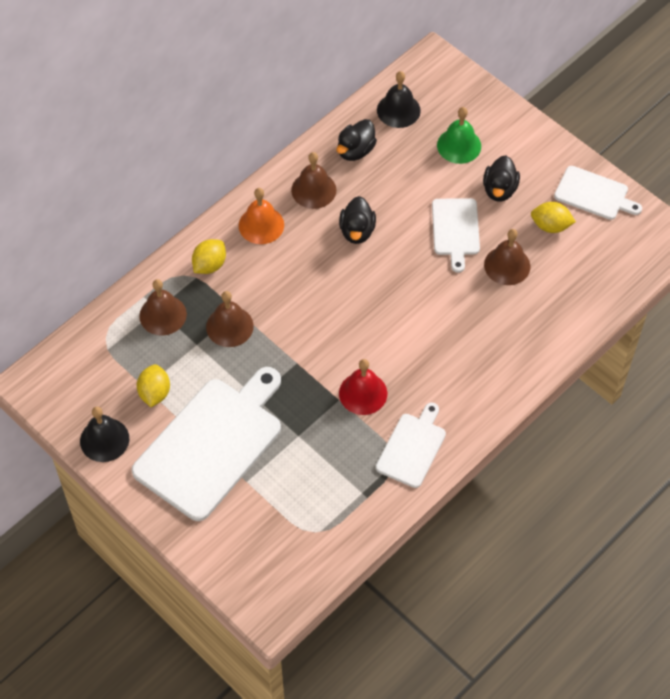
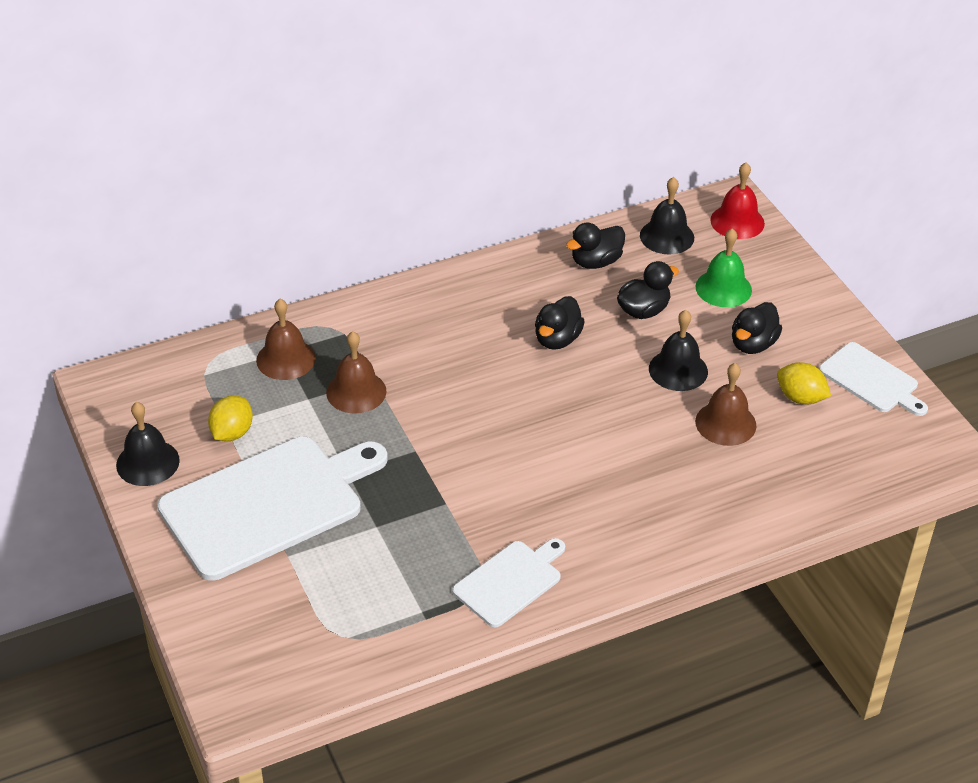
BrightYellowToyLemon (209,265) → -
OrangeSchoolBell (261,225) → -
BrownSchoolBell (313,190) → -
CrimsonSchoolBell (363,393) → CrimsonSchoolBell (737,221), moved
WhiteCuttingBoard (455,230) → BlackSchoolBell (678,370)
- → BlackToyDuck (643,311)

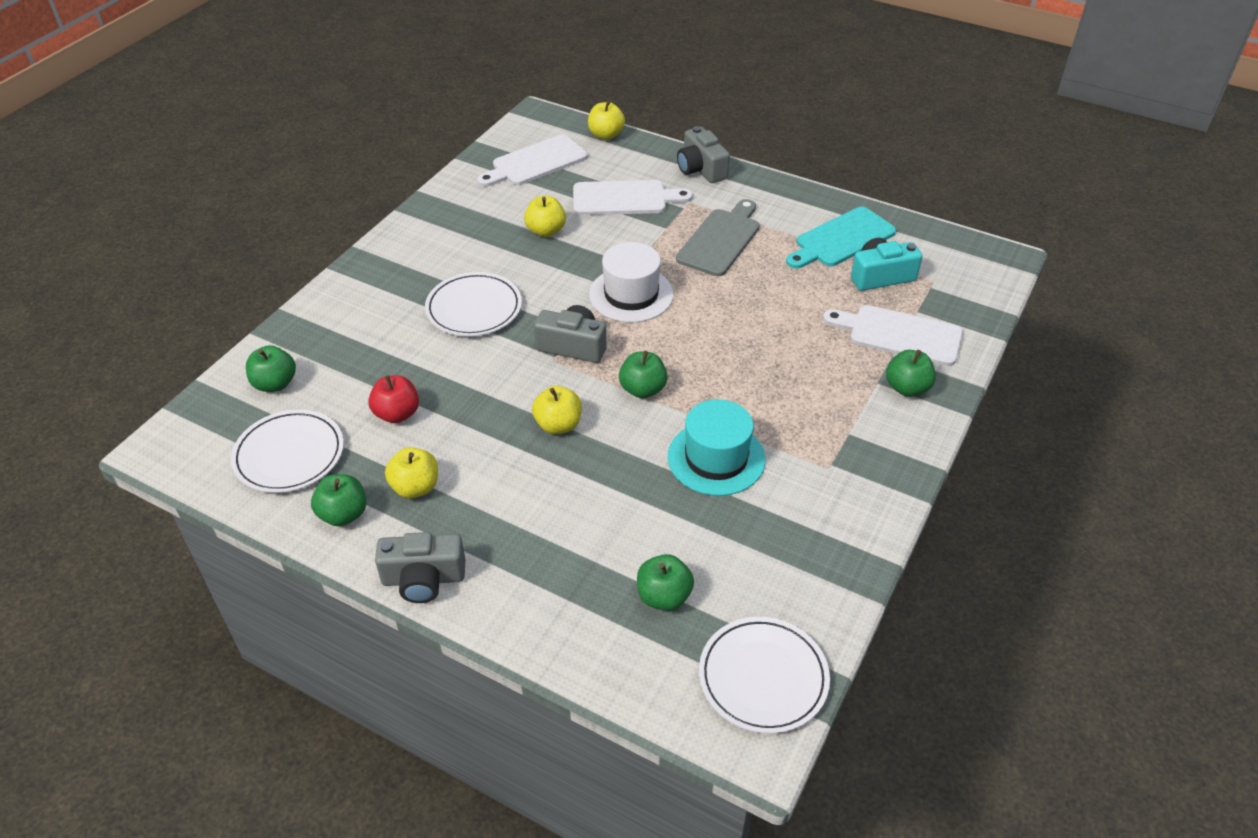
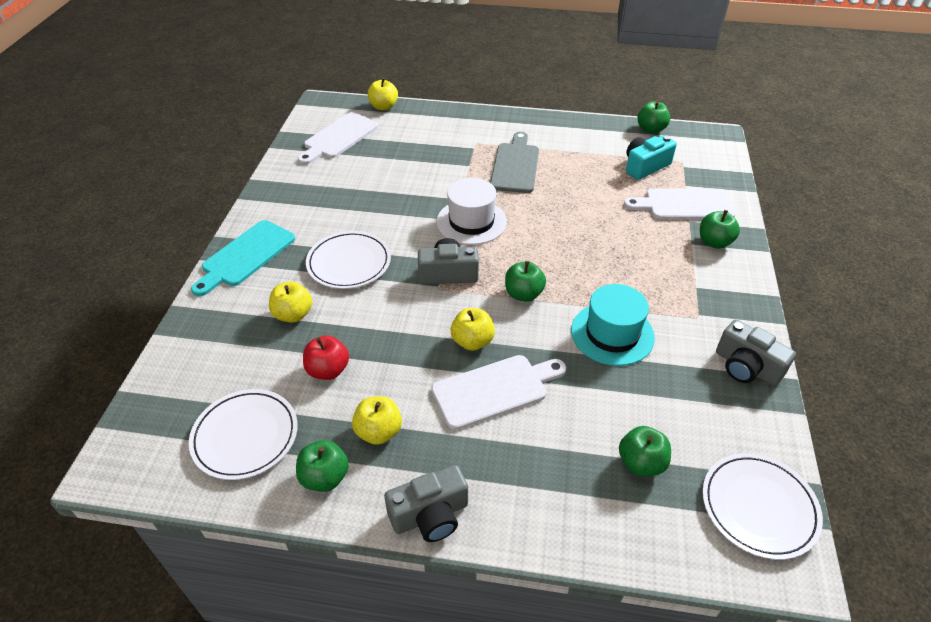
EmeraldAppleFruit (275,384) → EmeraldAppleFruit (651,129), moved
BrightYellowAppleFruit (546,231) → BrightYellowAppleFruit (293,314), moved
WhiteCuttingBoard (624,198) → WhiteCuttingBoard (494,390), moved
GreyCamera (701,169) → GreyCamera (746,367), moved
TealCuttingBoard (841,239) → TealCuttingBoard (246,256), moved

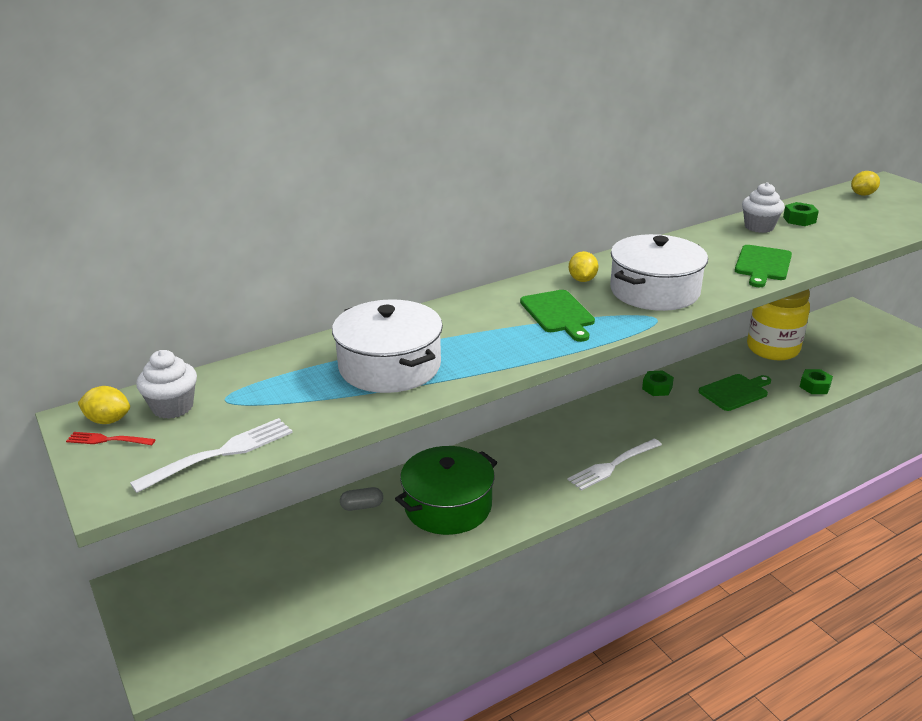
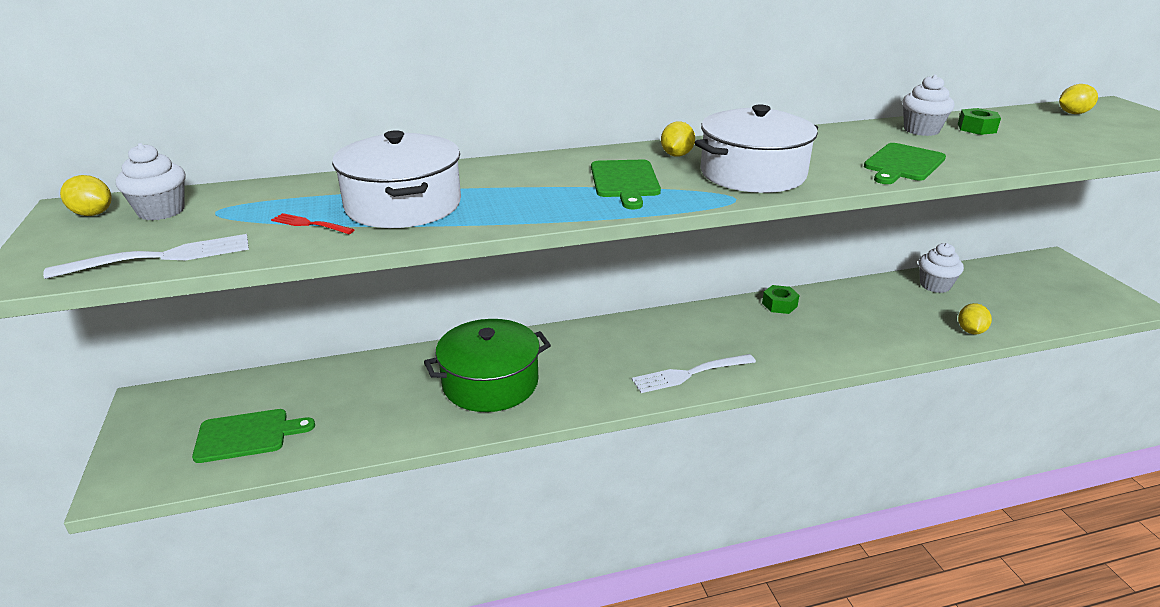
CrimsonFork (107,440) → CrimsonFork (310,224), moved
GreyPill (362,506) → -
EmeraldCuttingBoard (735,392) → EmeraldCuttingBoard (247,435), moved
BrightYellowPreserveJar (772,349) → WhiteFairyCake (935,285)
EmeraldNut (814,386) → BrightYellowToyLemon (970,331)

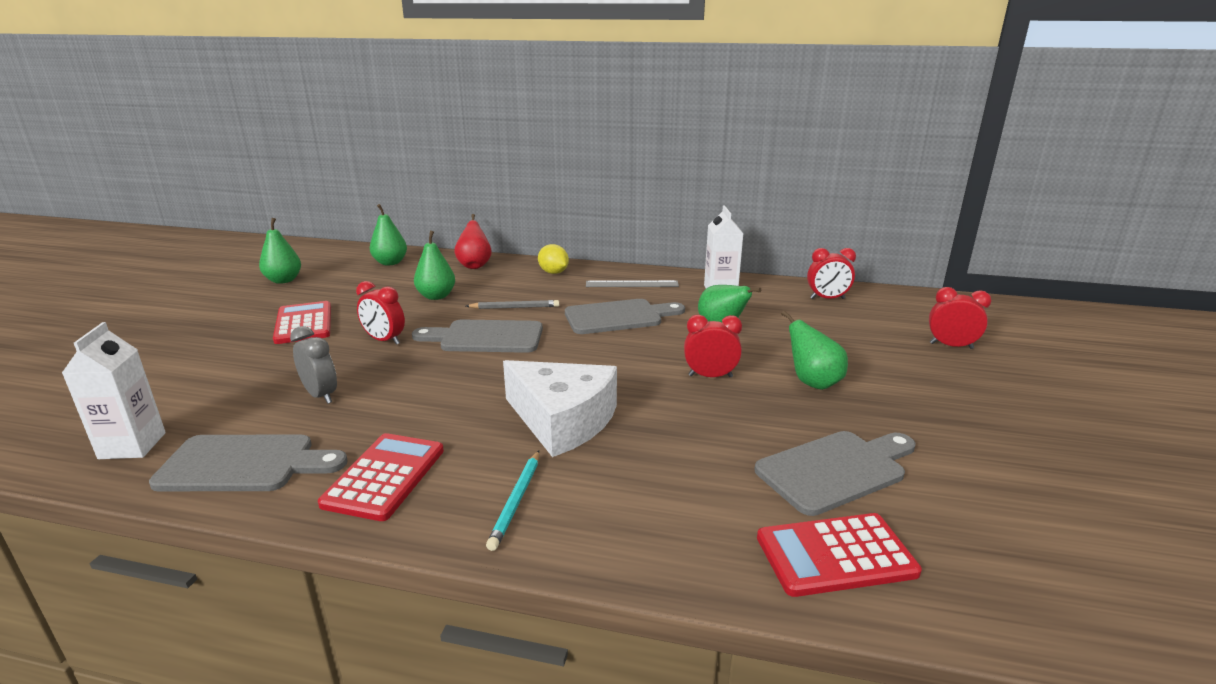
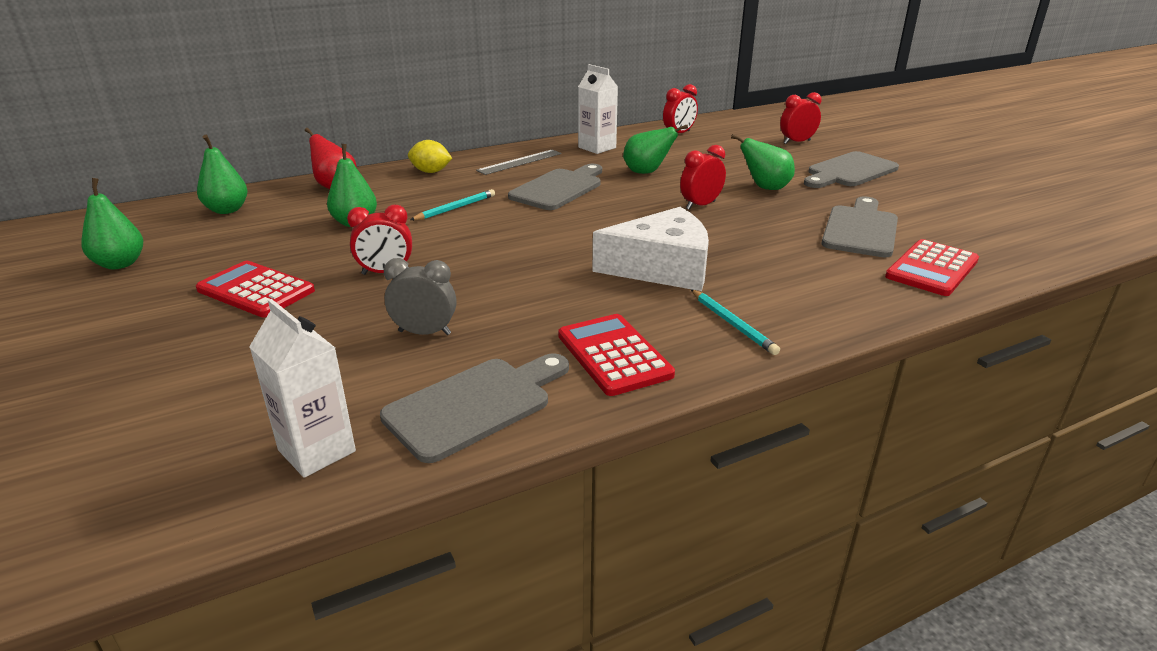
GreyCuttingBoard (486,337) → GreyCuttingBoard (849,171), moved
GreyWoodenPencil (515,307) → TealWoodenPencil (455,208)

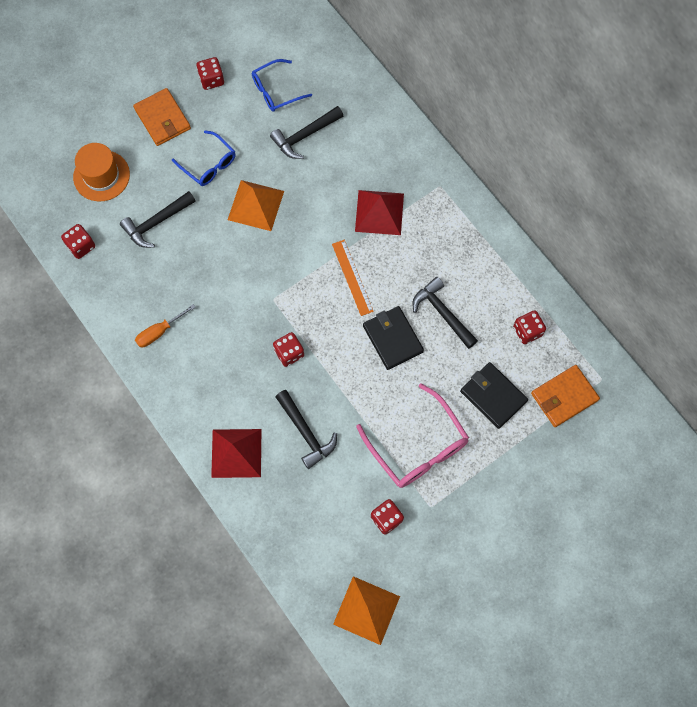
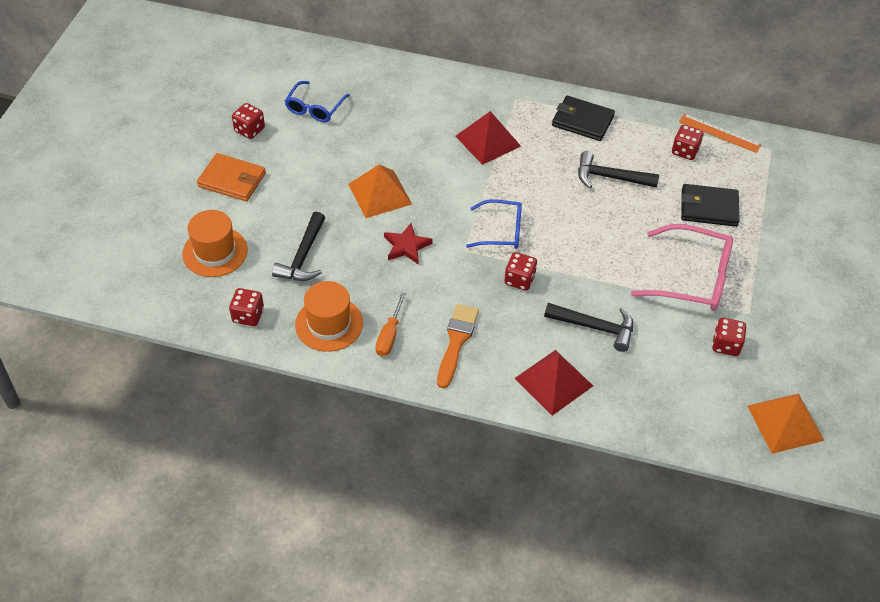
CobaltSpectacles (208,164) → CobaltSpectacles (501,231), moved
BlackHammer (305,136) → -
OrangeRuler (352,277) → OrangeRuler (719,133), moved
BlackWallet (392,338) → BlackWallet (582,121), moved
OrangeWallet (564,397) → -
- → OrangeHat (329,324)
- → CrimsonStarShape (406,246)
- → OrangePaintbrush (456,341)

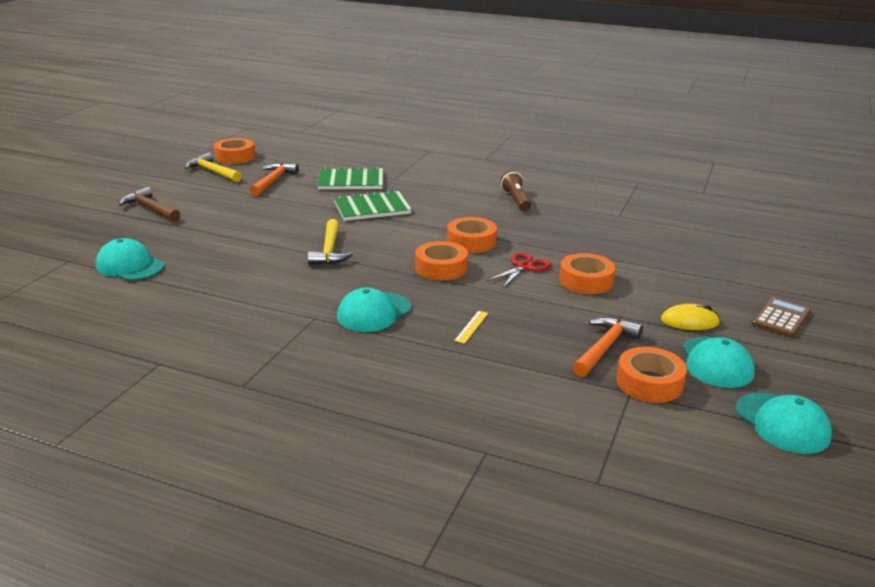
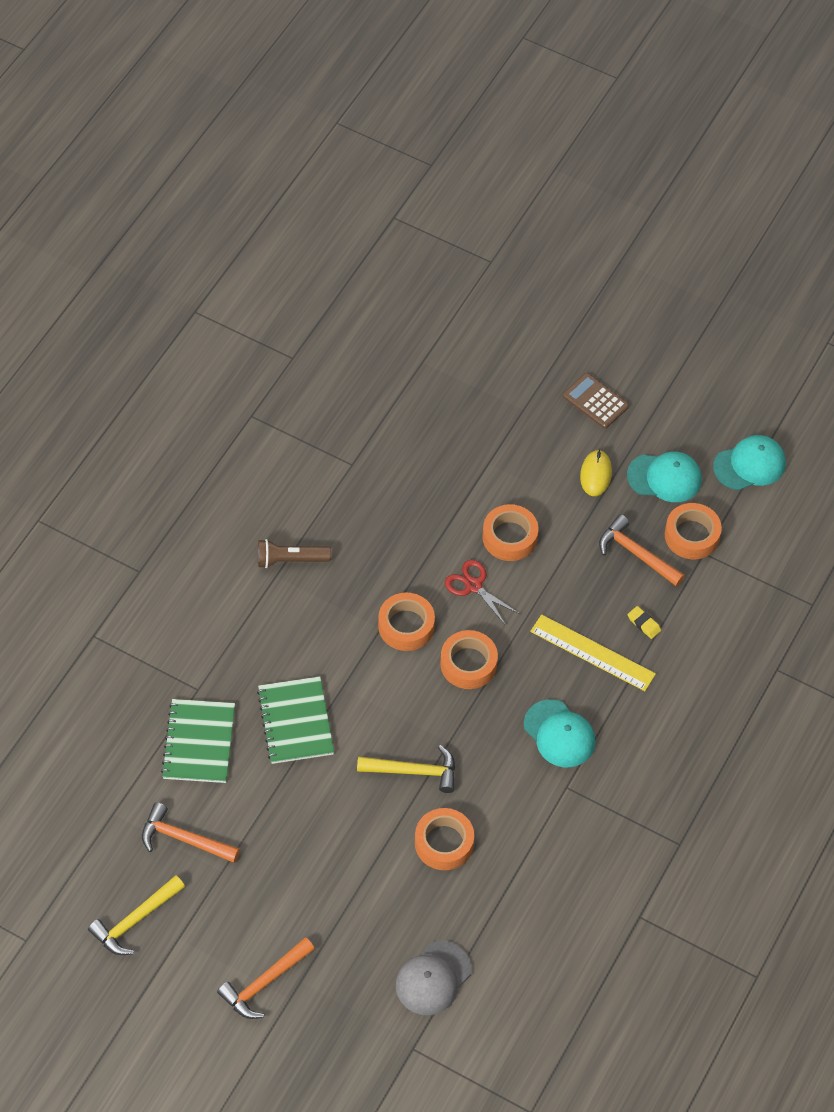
TealBaseballCap (130,266) → GreyBaseballCap (433,978)
BrownHammer (150,209) → OrangeHammer (264,983)
OrangeTape (235,157) → OrangeTape (444,843), moved
BrightYellowRuler (471,327) → BrightYellowRuler (592,653), x2.14
- → BrightYellowPencilEraser (644,624)

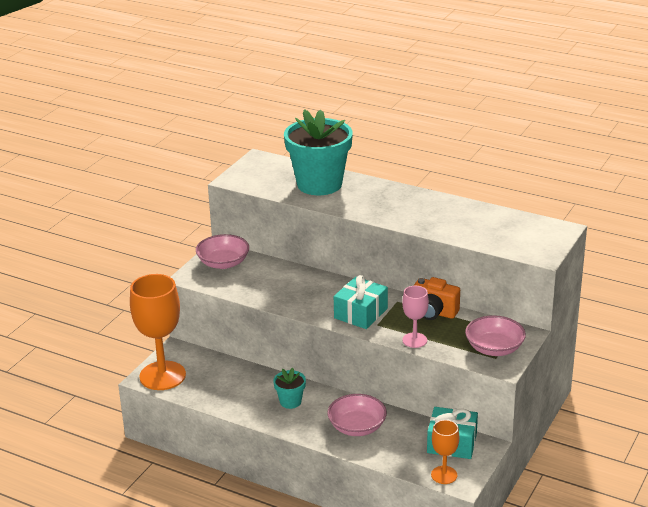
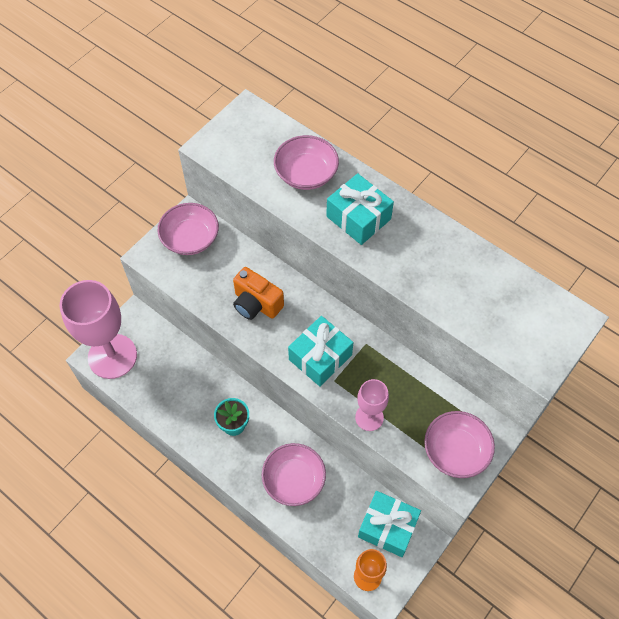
OrangeWineGlass (162,376) → PinkWineGlass (112,356)
TealPlantPot (319,184) → PinkServingBowl (306,174)
OrangeCamera (434,312) → OrangeCamera (256,304), moved
- → TealGift (358,218)

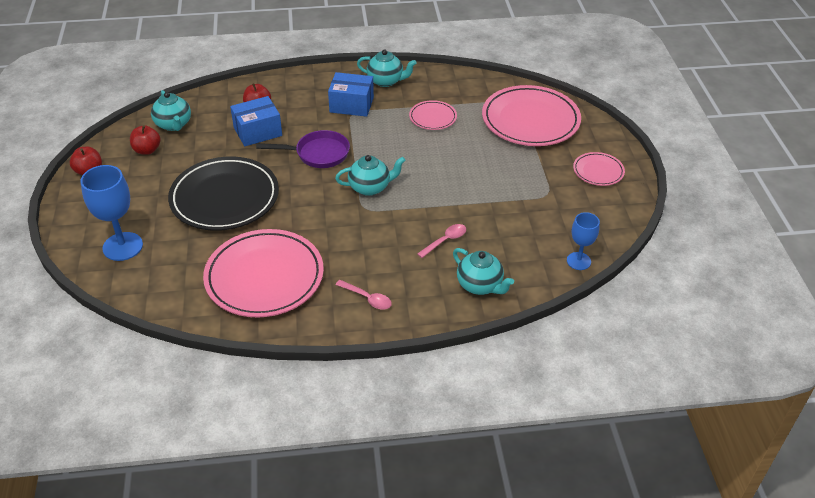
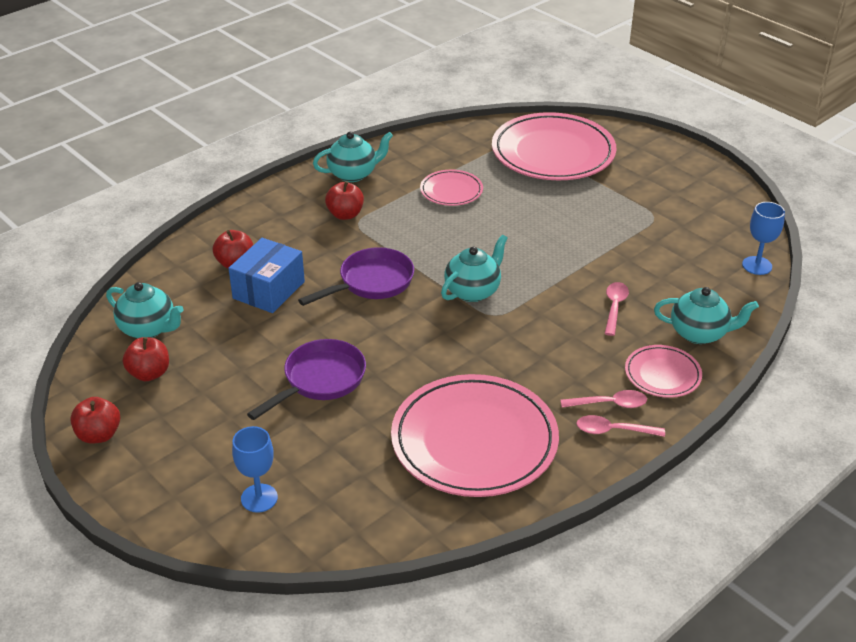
CobaltWineGlass (122,246) → CobaltWineGlass (259,498), x0.61
BlackFlatDish (225,198) → PurplePan (320,380)
CobaltBox (351,105) → CrimsonAppleFruit (345,214)
PinkFlatDish (598,171) → PinkFlatDish (662,374), moved
- → PinkTeaspoon (613,431)

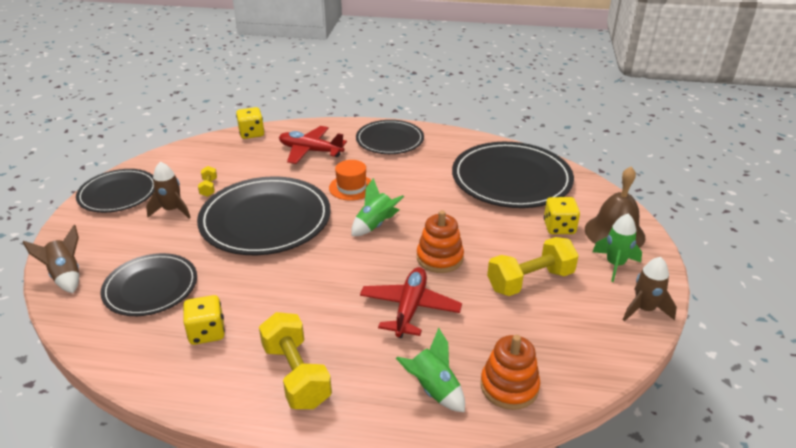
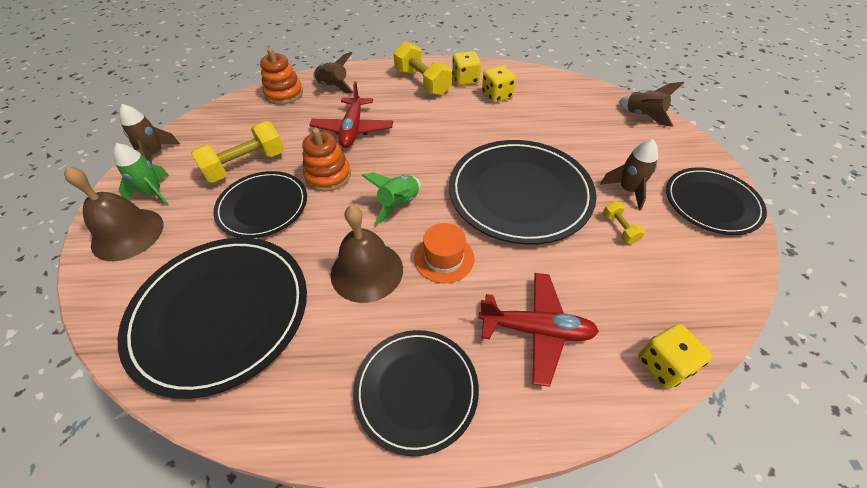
BlackFlatDish (151,287) → BlackFlatDish (263,206), moved
EmeraldToyRocket (433,389) → BrownToyRocket (333,86)
BrightYellowDie (559,227) → BrightYellowDie (465,80), moved
- → BrownSchoolBell (367,271)

